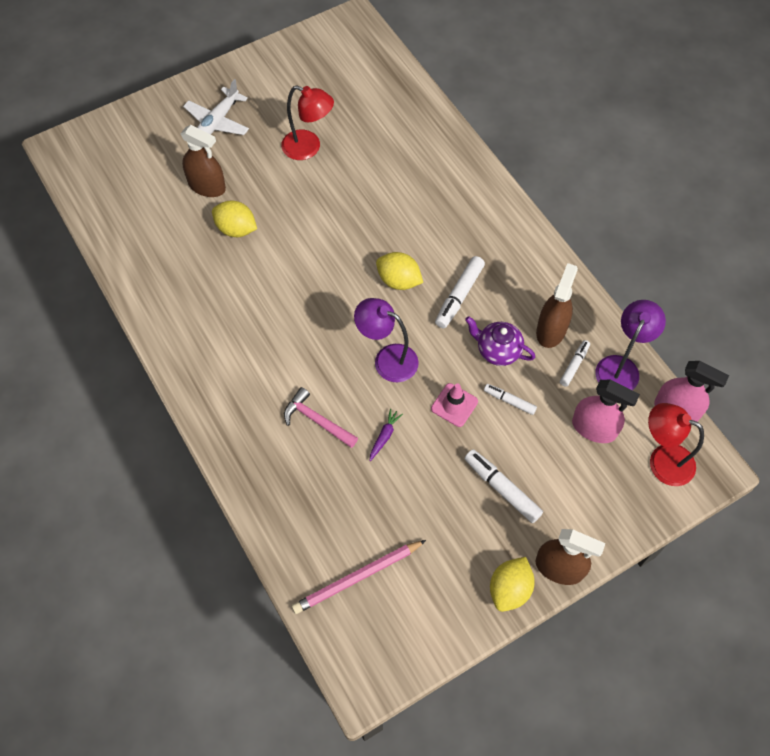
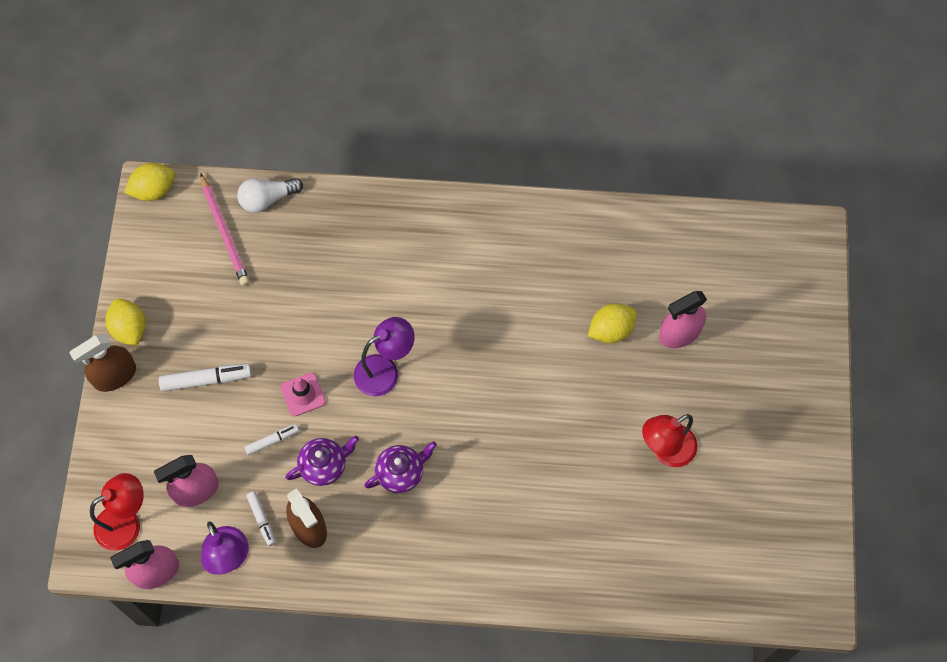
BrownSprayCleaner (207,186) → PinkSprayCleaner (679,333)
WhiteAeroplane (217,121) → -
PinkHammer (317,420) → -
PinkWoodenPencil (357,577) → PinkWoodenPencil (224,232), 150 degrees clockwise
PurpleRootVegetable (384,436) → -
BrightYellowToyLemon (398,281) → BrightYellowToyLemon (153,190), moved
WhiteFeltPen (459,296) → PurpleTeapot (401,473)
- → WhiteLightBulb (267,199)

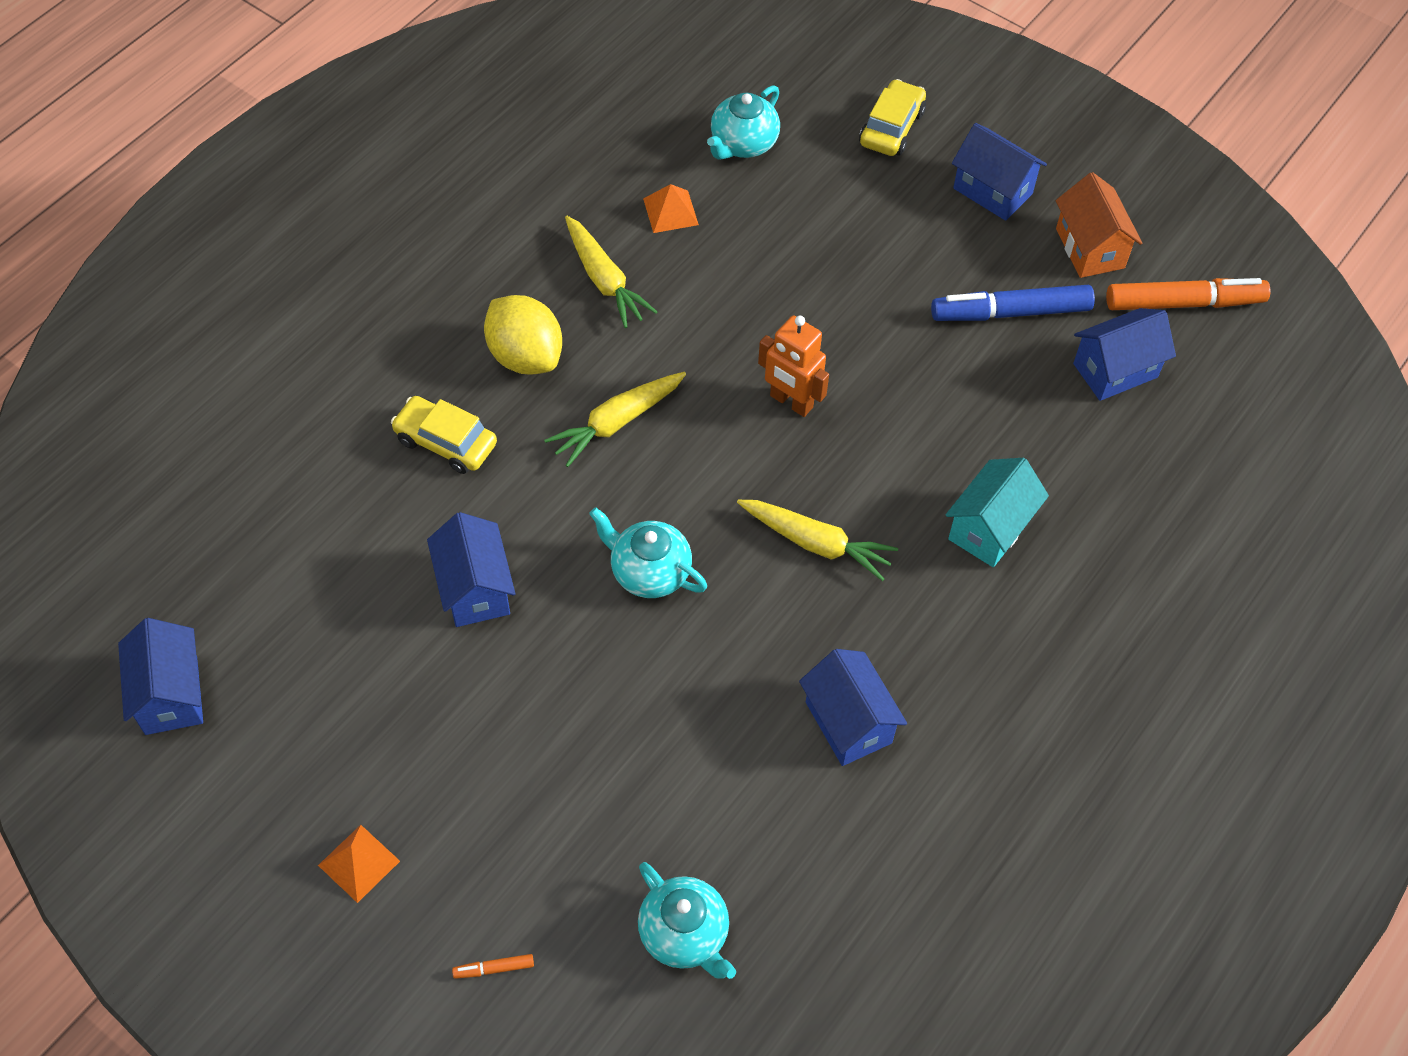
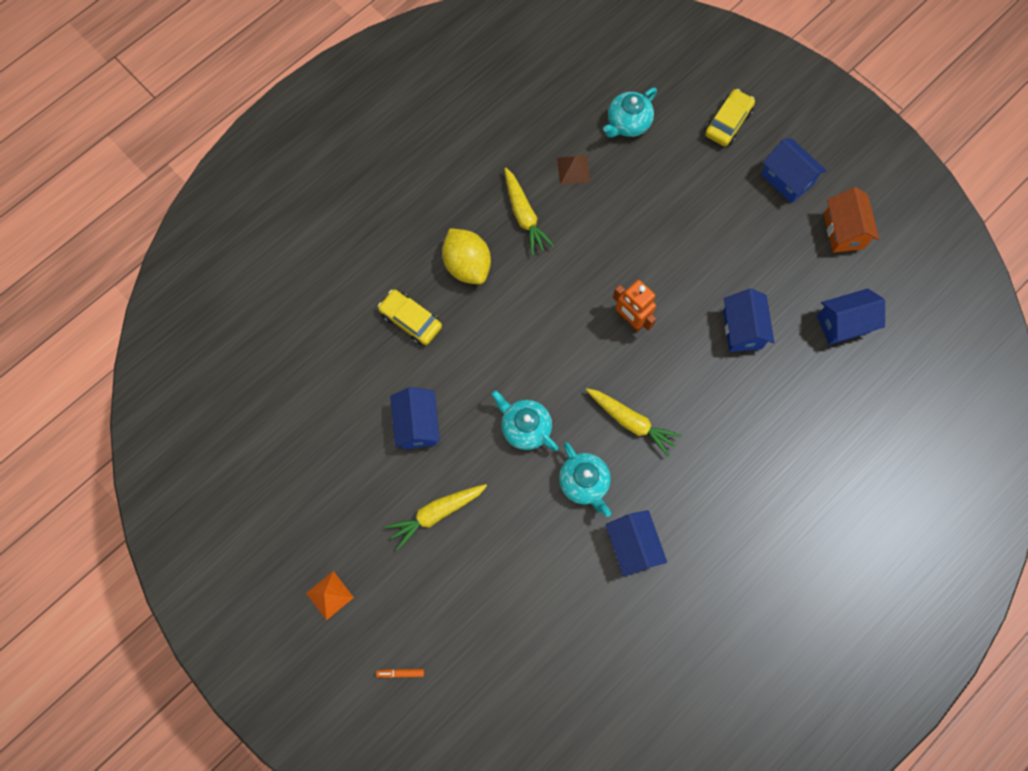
CobaltCottage (171,695) → CobaltCottage (742,329), moved
BrightYellowRootVegetable (616,423) → BrightYellowRootVegetable (436,513), moved
TealTeapot (685,934) → TealTeapot (584,483), moved
OrangePyramid (670,211) → BrownPyramid (573,169)
CobaltFeltPen (1011,313) → -
TealCottage (990,528) → -
OrangeFeltPen (1183,303) → -

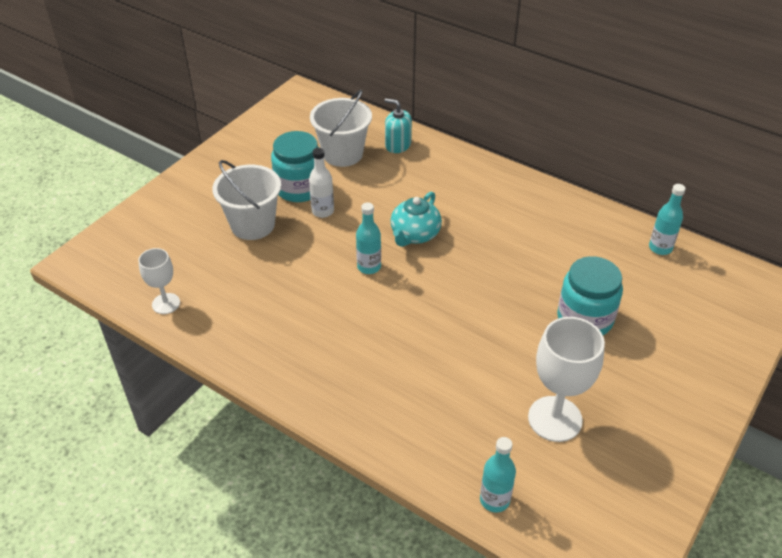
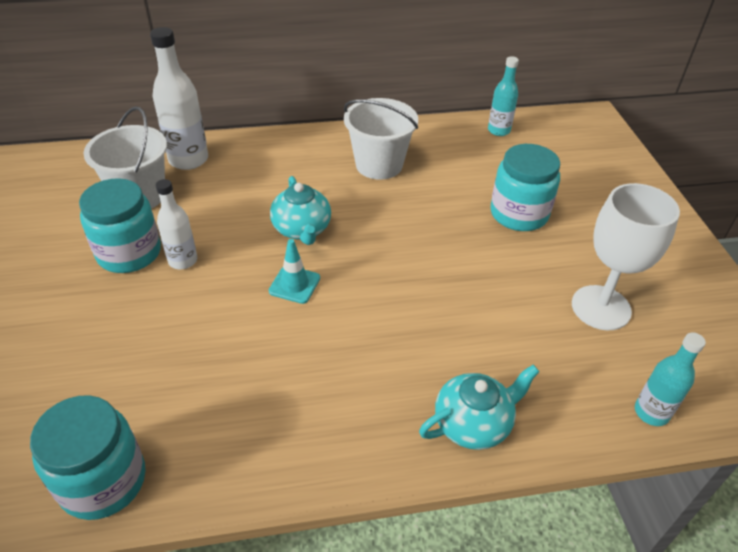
WhiteWineGlass (166,303) → TealPreserveJar (103,481)
WhiteSandBucket (252,225) → WhiteSandBucket (379,165), moved
TealDrinkBottle (369,267) → TealTrafficCone (294,284)
TealPumpBottle (398,145) → WhiteDrinkBottle (188,160)
- → TealTeapot (473,423)

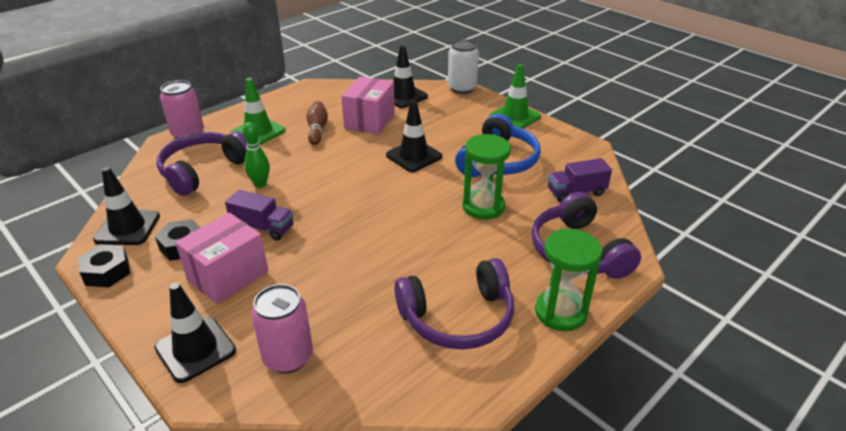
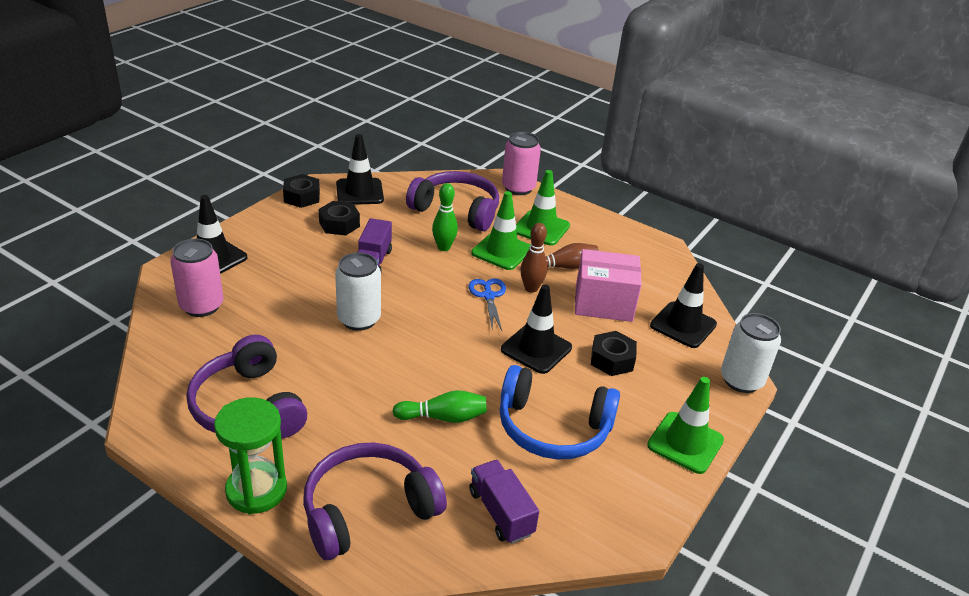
PinkBox (228,275) → -
EmeraldHourglass (483,207) → EmeraldTenpin (443,417)
- → WhiteCan (359,319)
- → CobaltPairOfScissors (488,296)
- → EmeraldTrafficCone (502,251)
- → BrownTenpin (531,288)
- → BlackNut (612,360)

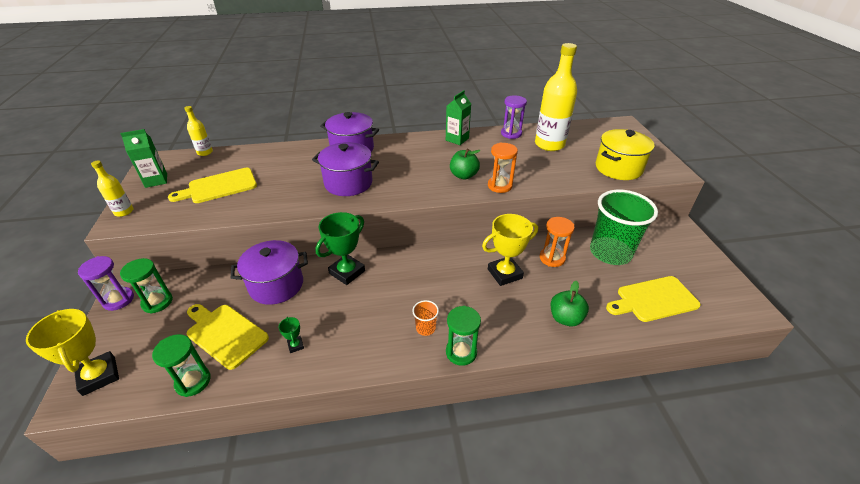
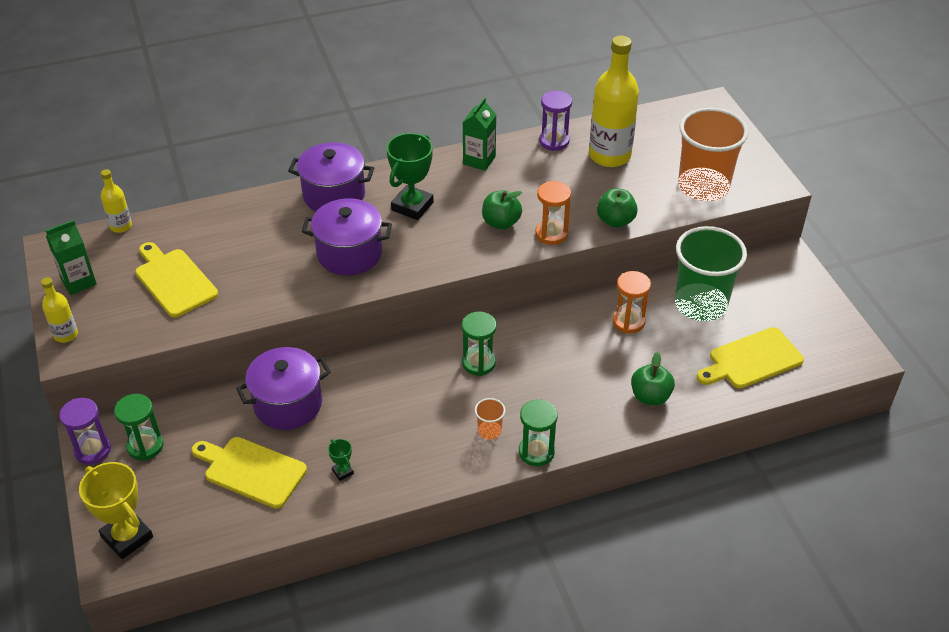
EmeraldHourglass (193,381) → EmeraldHourglass (478,363), moved
BrightYellowCuttingBoard (219,186) → BrightYellowCuttingBoard (174,281), 90 degrees clockwise
EmeraldPrizeCup (347,272) → EmeraldPrizeCup (412,206), moved
BrightYellowPrizeCup (504,274) → -
BrightYellowCookingPot (618,168) → OrangeBeaker (703,186)
- → EmeraldAppleFruit (615,221)

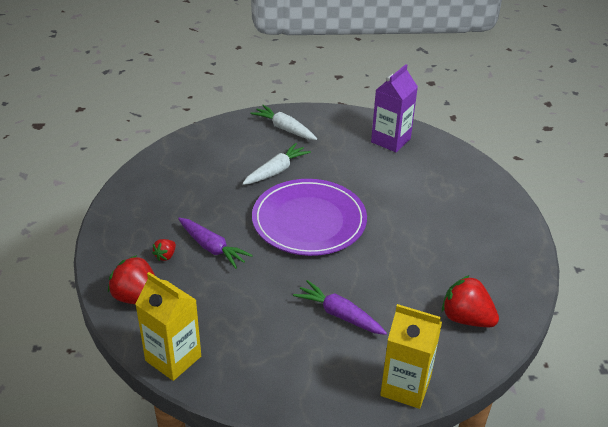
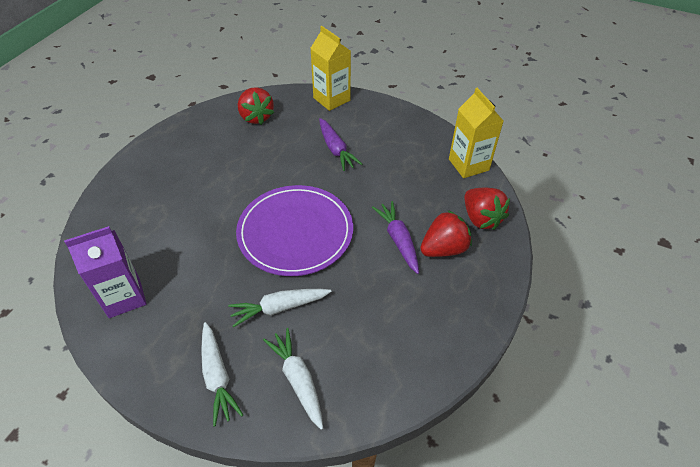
CrimsonStrawberry (165,256) → CrimsonStrawberry (443,249), x2.02
- → WhiteRootVegetable (298,380)

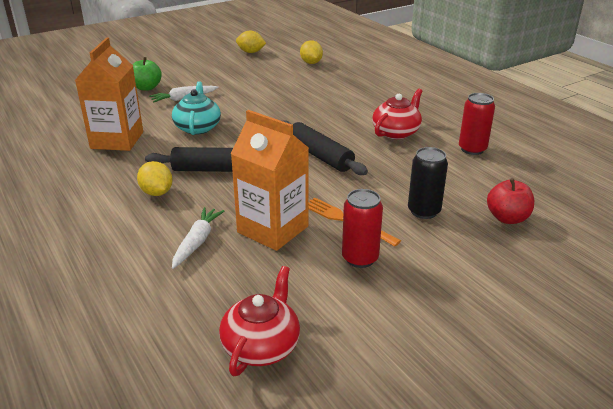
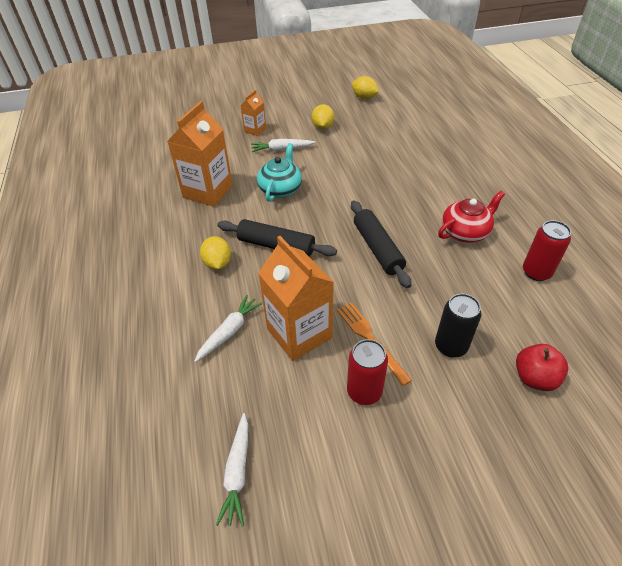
EmeraldAppleFruit (147,88) → OrangeMilkCarton (255,130)
CrimsonTeapot (261,346) → WhiteRootVegetable (237,472)
BrightYellowToyLemon (311,63) → BrightYellowToyLemon (323,127), moved

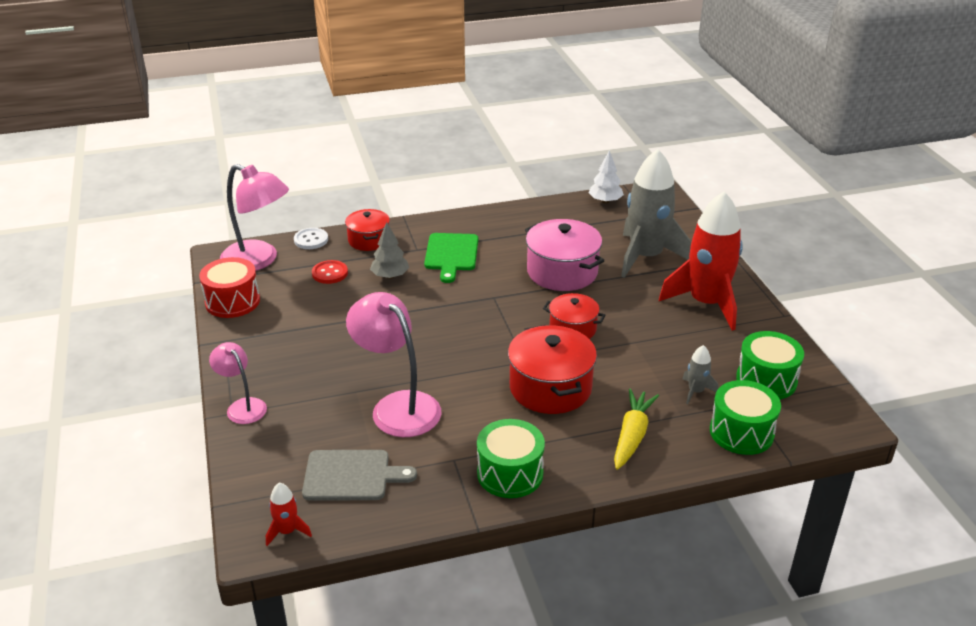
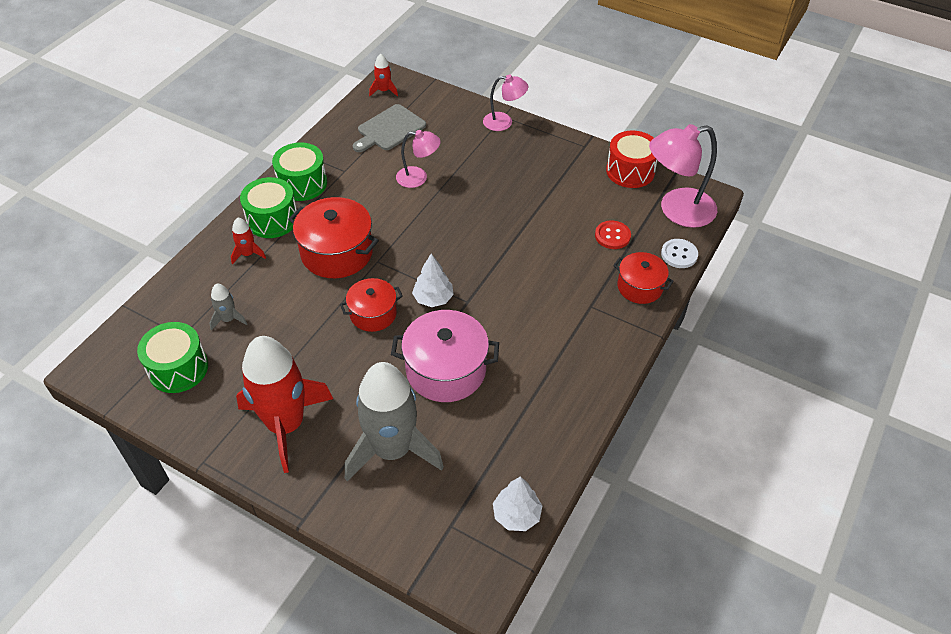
PinkLamp (397,406) → PinkLamp (418,178), x0.57
GreyToyTree (390,276) → -
EmeraldCuttingBoard (451,254) → -
BrightYellowRootVegetable (632,435) → CrimsonToyRocket (248,254)
EmeraldToyDrum (741,432) → EmeraldToyDrum (272,219), moved
- → WhiteToyTree (433,298)

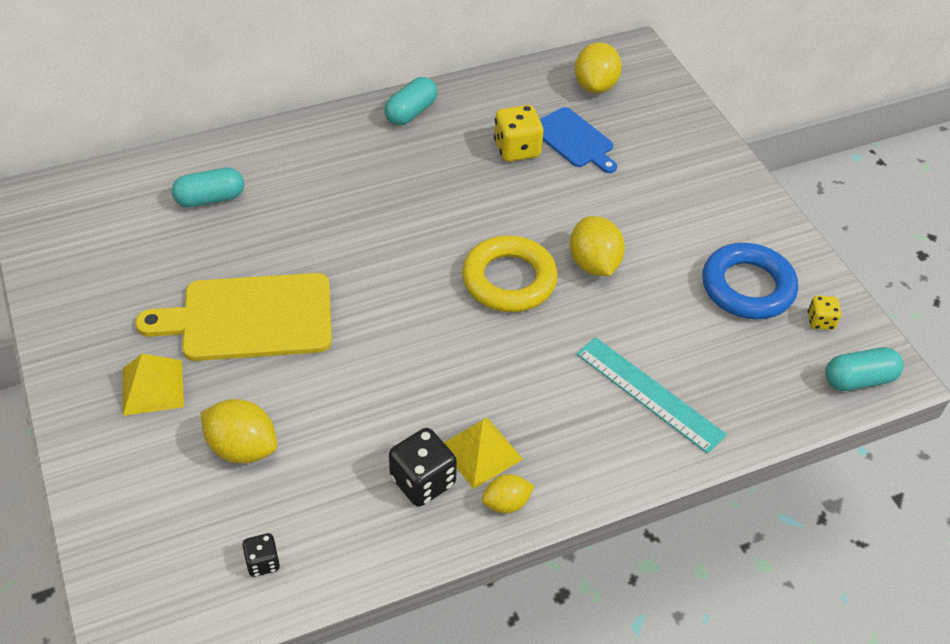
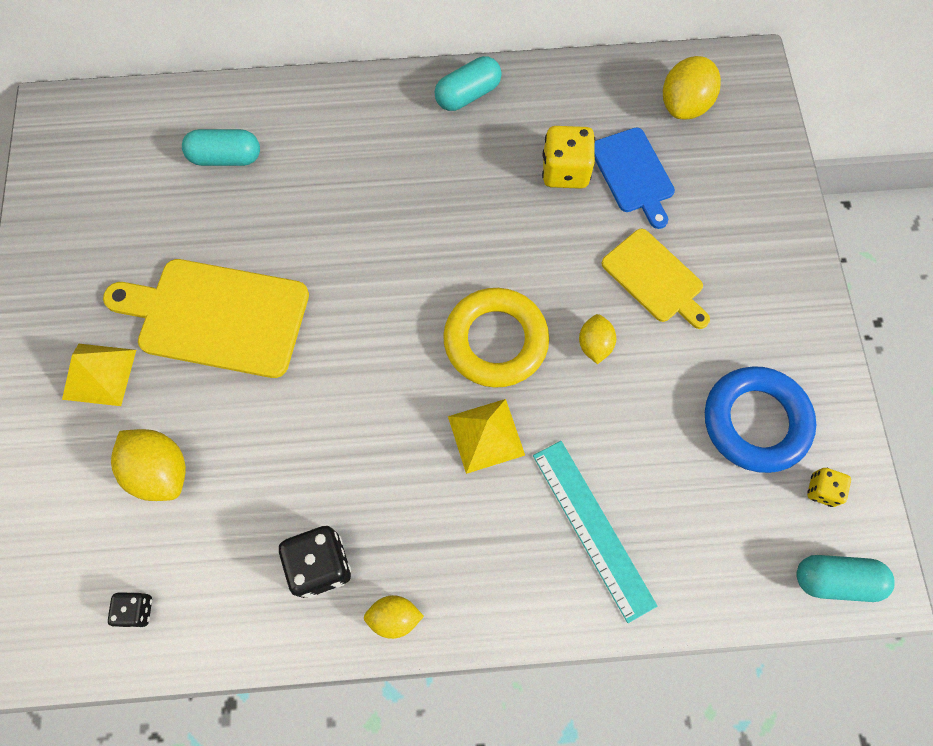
BrightYellowPyramid (480,452) → BrightYellowPyramid (486,435), moved
BrightYellowToyLemon (594,264) → BrightYellowToyLemon (594,345), x0.61
- → BrightYellowCuttingBoard (655,278)

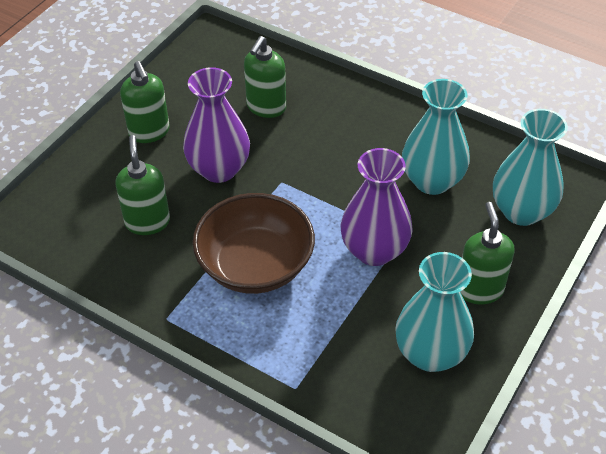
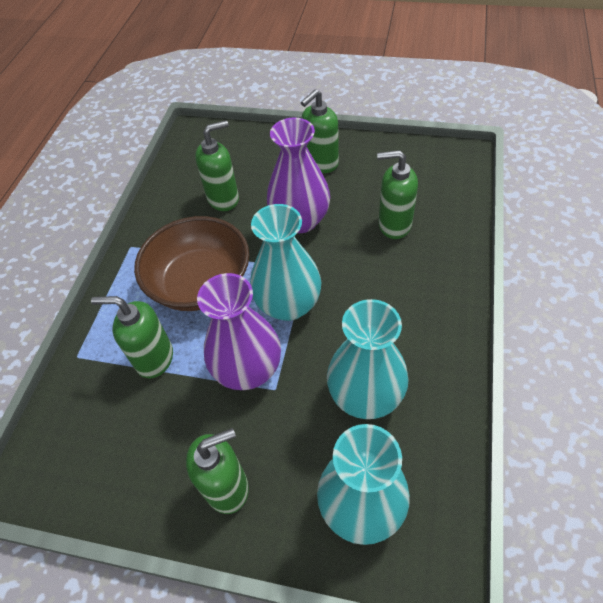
TealVase (430,353) → TealVase (288,305), moved
- → EmeraldPumpBottle (154,358)

